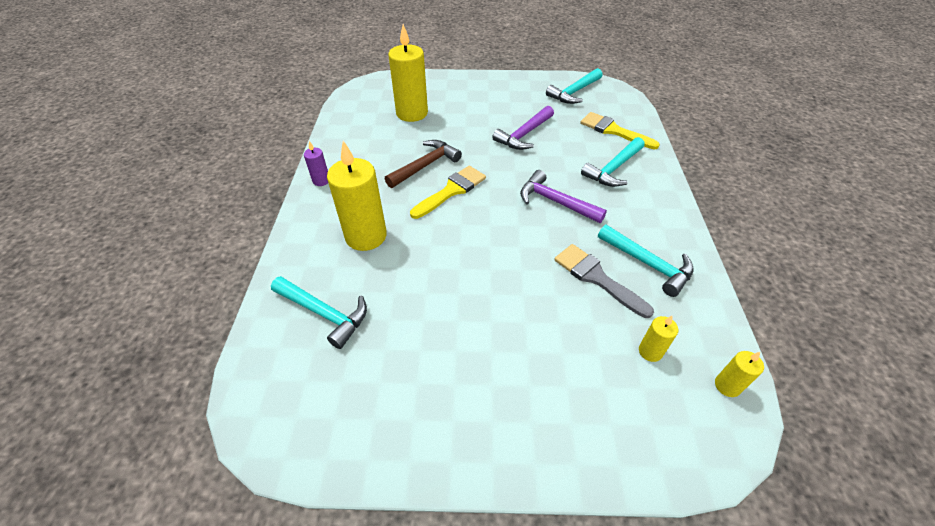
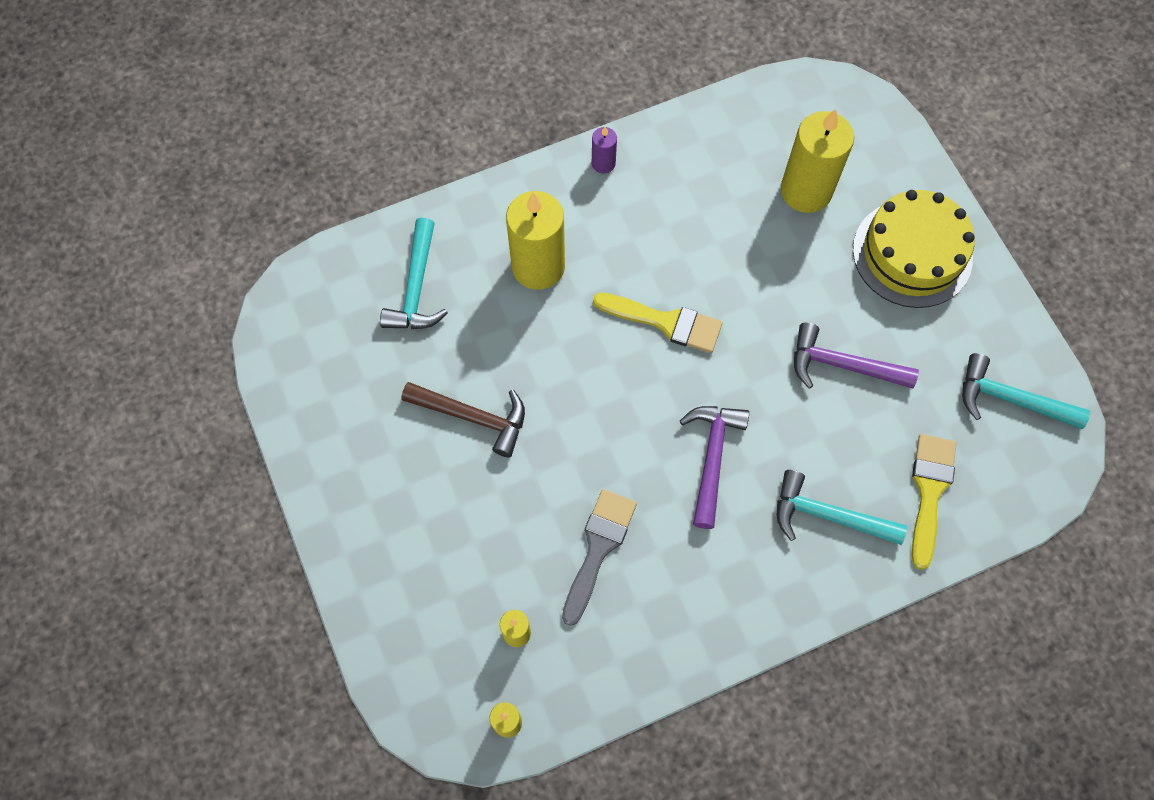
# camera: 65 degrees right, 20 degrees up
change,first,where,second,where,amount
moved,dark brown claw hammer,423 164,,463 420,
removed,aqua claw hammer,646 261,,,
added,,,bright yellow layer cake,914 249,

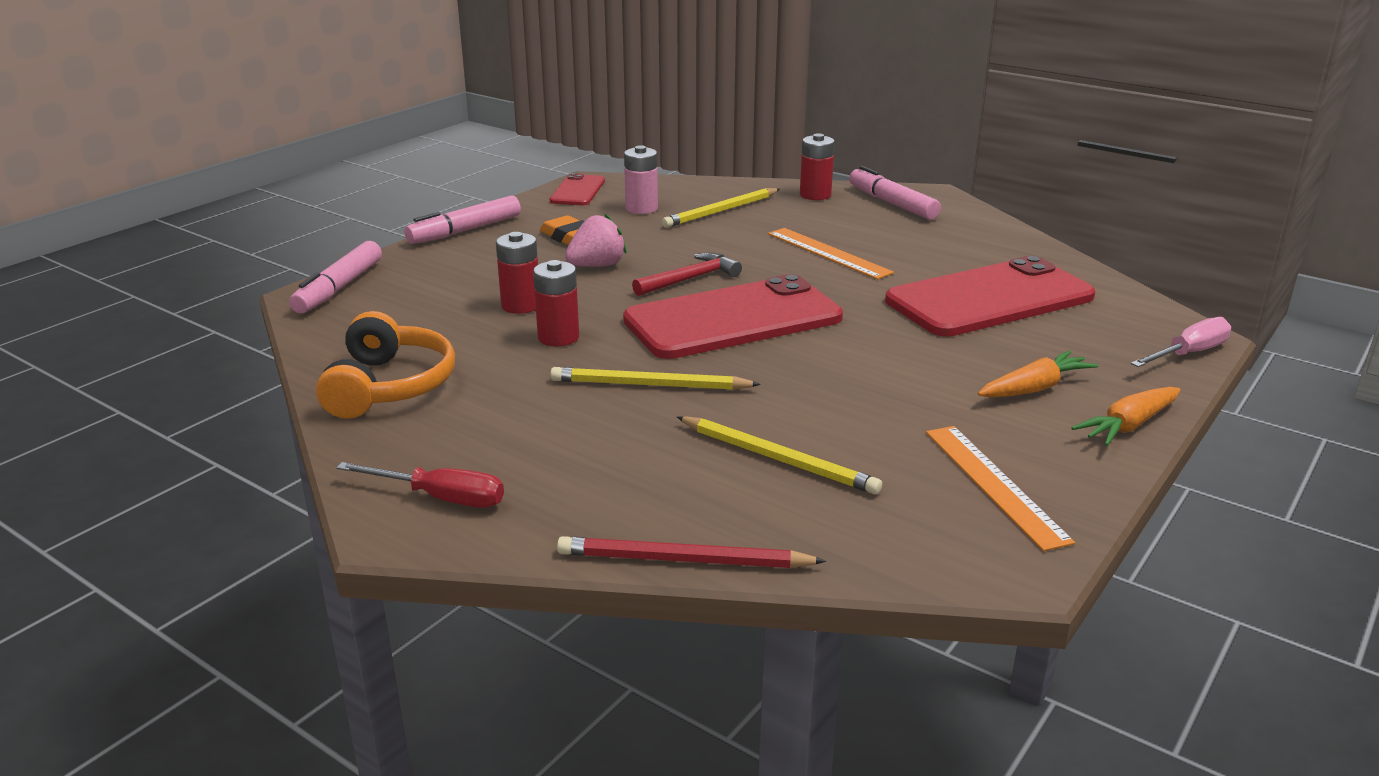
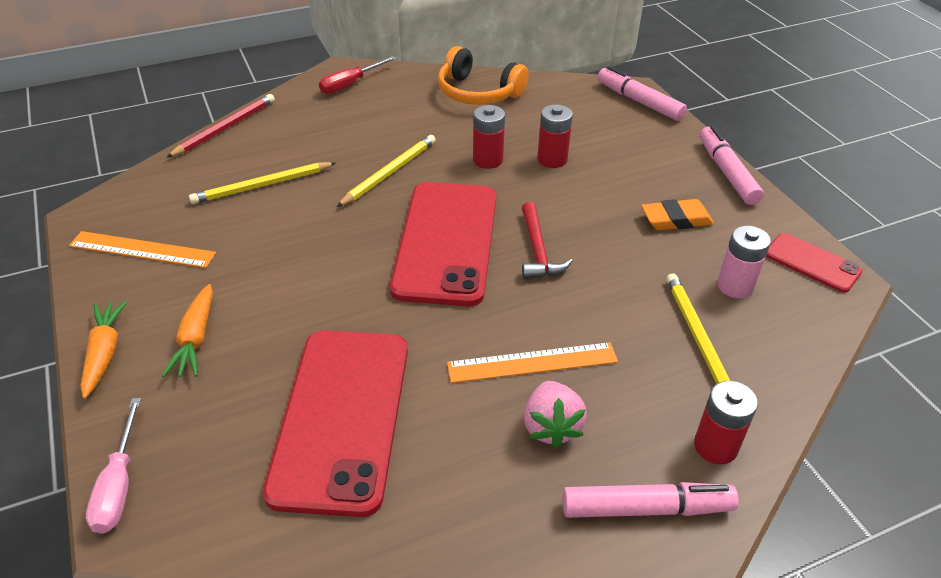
# camera: 120 degrees right, 15 degrees up
change,first,where,second,where,amount
moved,pink berry,596 240,,555 415,

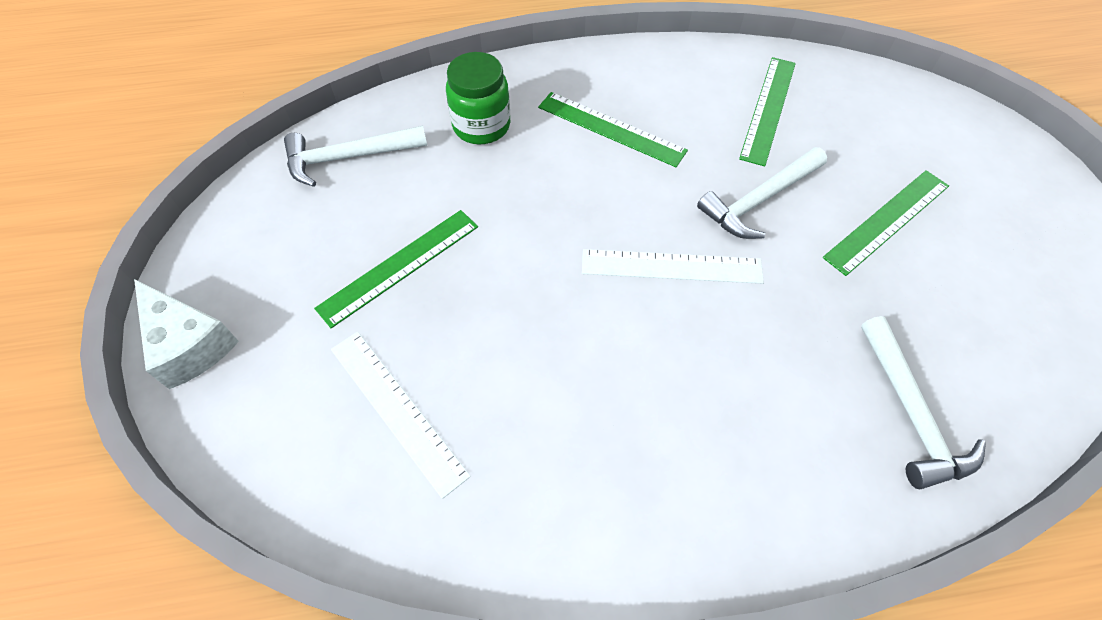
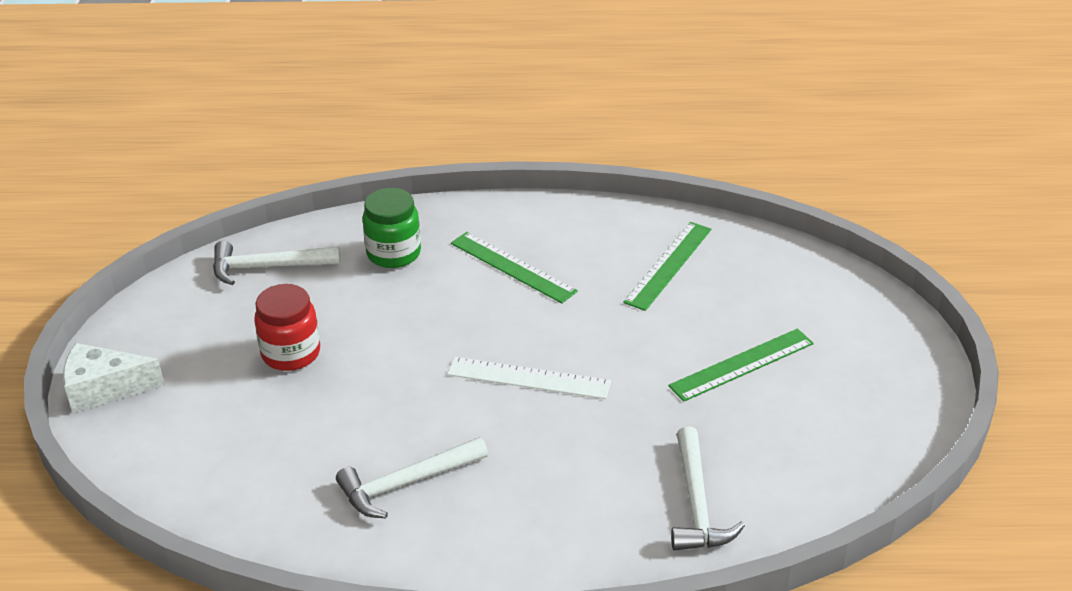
# camera: 10 degrees right, 20 degrees down
change,first,where,second,where,amount
turned,snow-white cheese,186 334,,114 378,120 degrees clockwise
replaced,emerald ruler,396 269,crimson jar,287 327,
removed,snow-white ruler,401 415,,,
moved,snow-white claw hammer,762 193,,412 477,

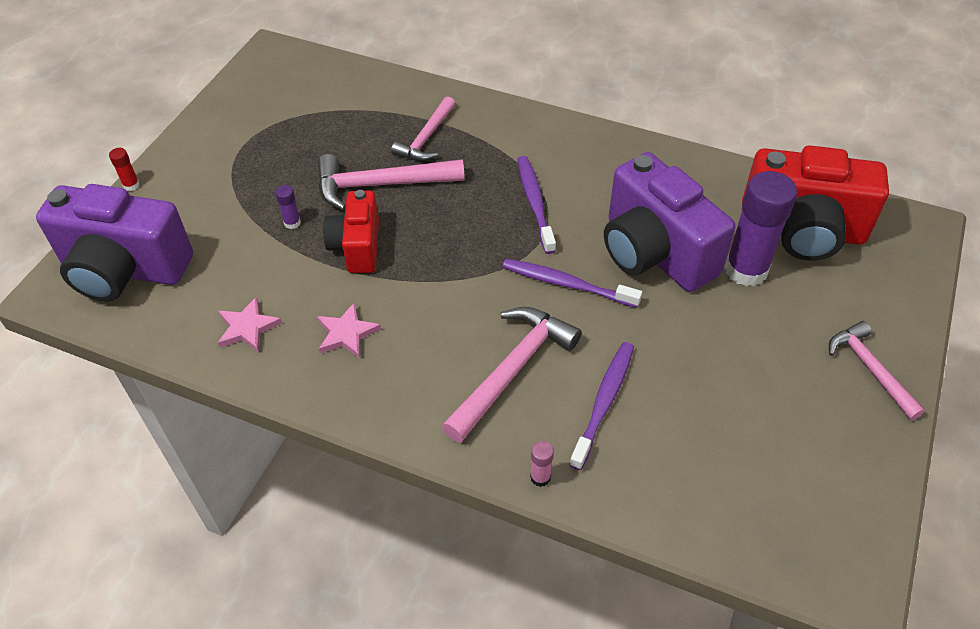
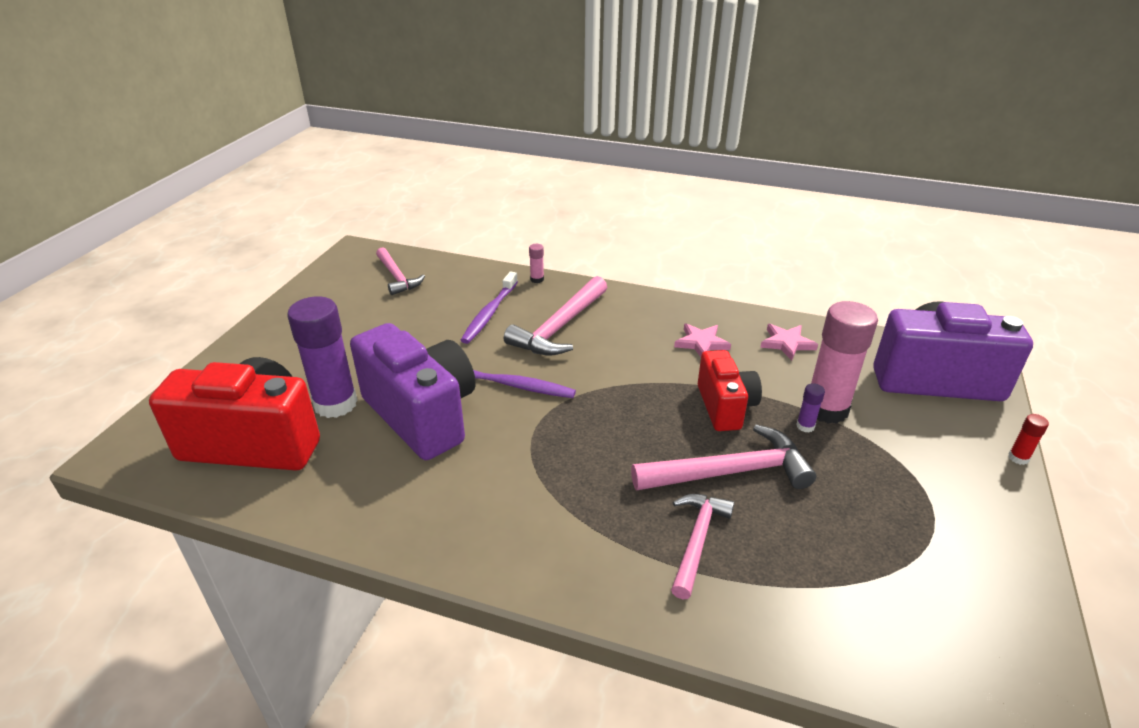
# camera: 175 degrees right, 15 degrees down
change,first,where,second,where,amount
removed,purple dental brush,537 205,,,
moved,pink claw hammer,877 370,,400 271,
added,,,pink glue,844 362,

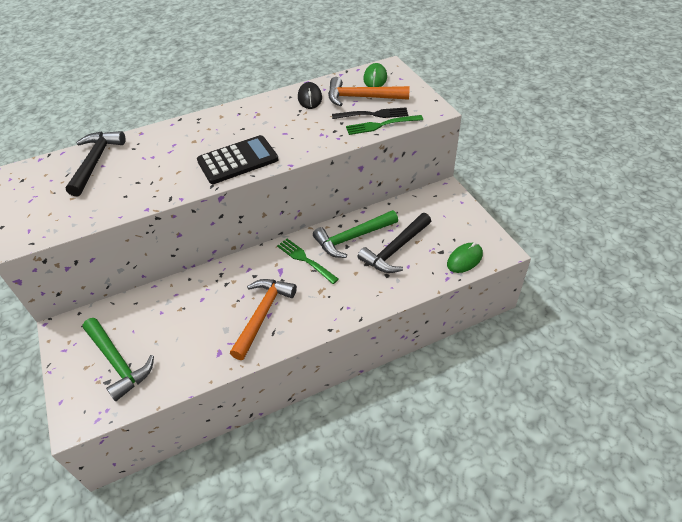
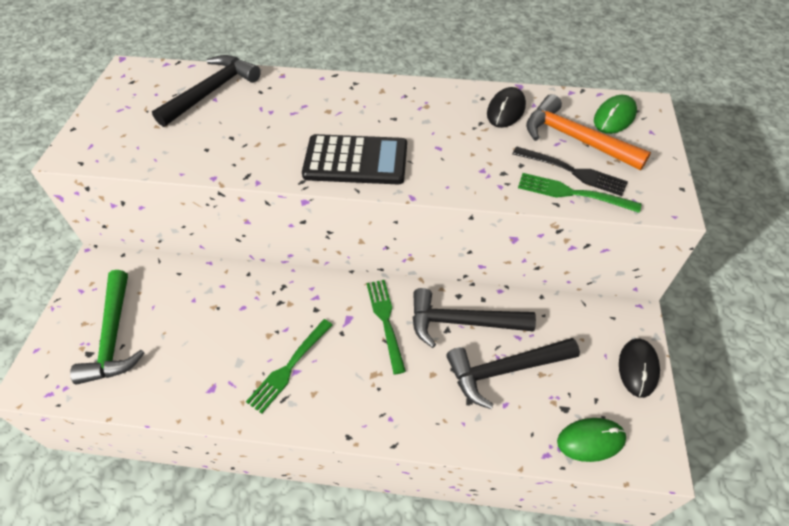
# camera: 30 degrees right, 5 degrees up
change,first,where,second,where,amount
replaced,orange claw hammer,263 319,emerald table fork,289 366,
recoloured,emerald claw hammer,355 234,jet-black claw hammer,474 318,
added,,,jet-black mouse,639 368,

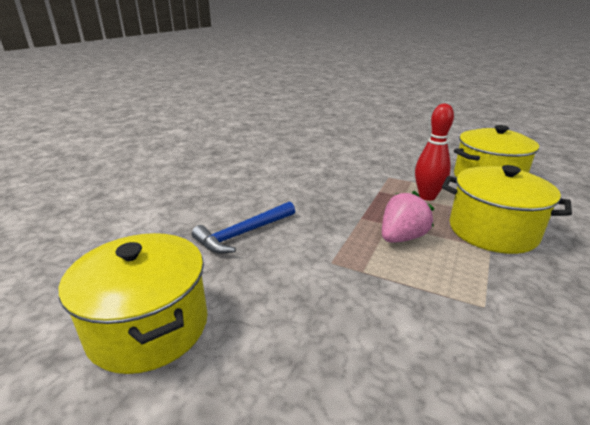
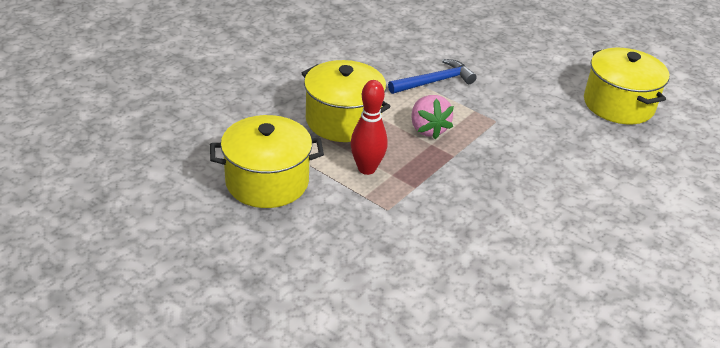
# camera: 170 degrees left, 10 degrees up
change,first,where,second,where,amount
moved,cobalt claw hammer,243 227,,432 76,
turned,pink berry,408 217,,432 117,75 degrees counterclockwise

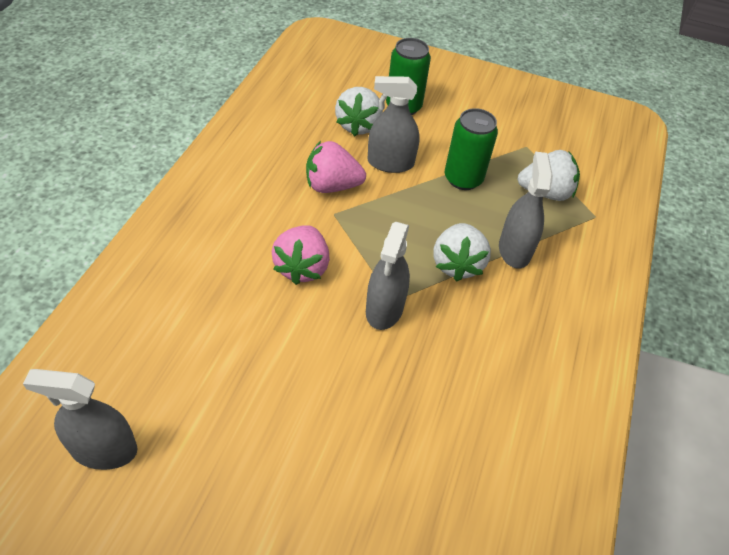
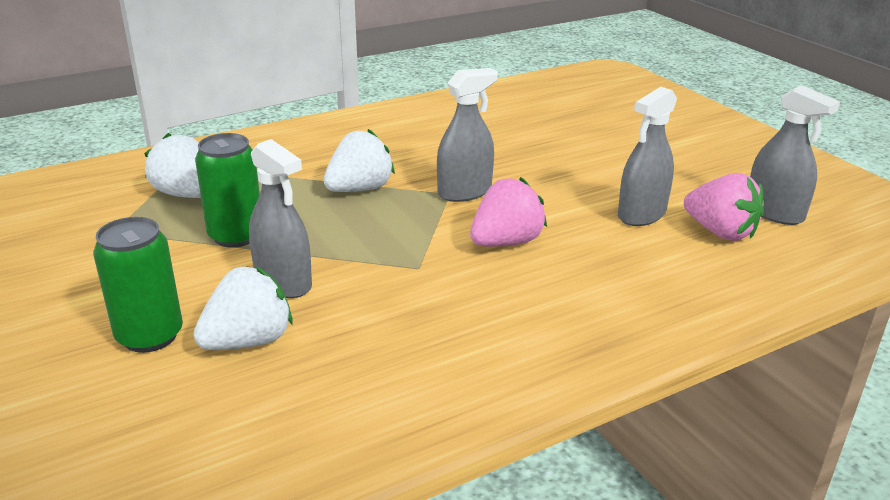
# camera: 135 degrees left, 20 degrees down
change,first,where,second,where,amount
moved,pink berry,336 167,,724 207,
moved,gray spray cleaner,526 210,,647 156,

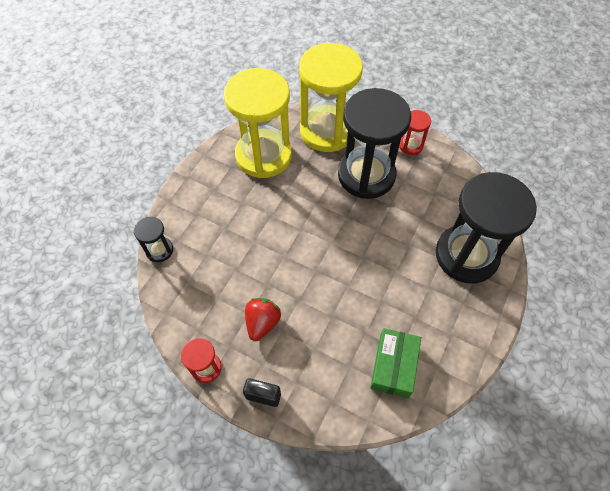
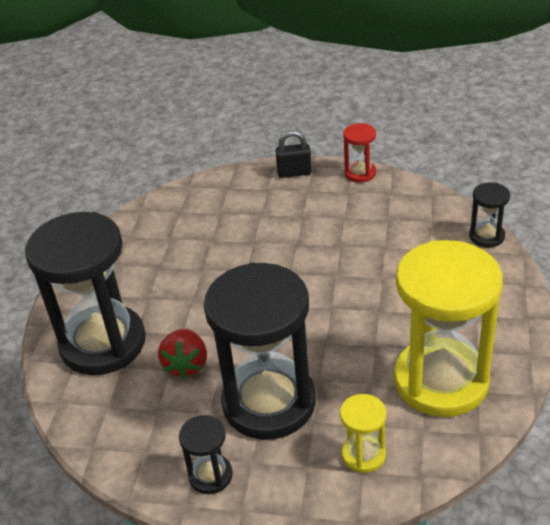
# camera: 165 degrees right, 20 degrees down
change,first,where,second,where,amount
moved,crimson berry,263 319,,182 354,
resized,bright yellow hourglass,331 97,,363 433,x0.44
removed,emerald package,395 363,,,
recoloured,crimson hourglass,415 132,jet-black hourglass,206 454,

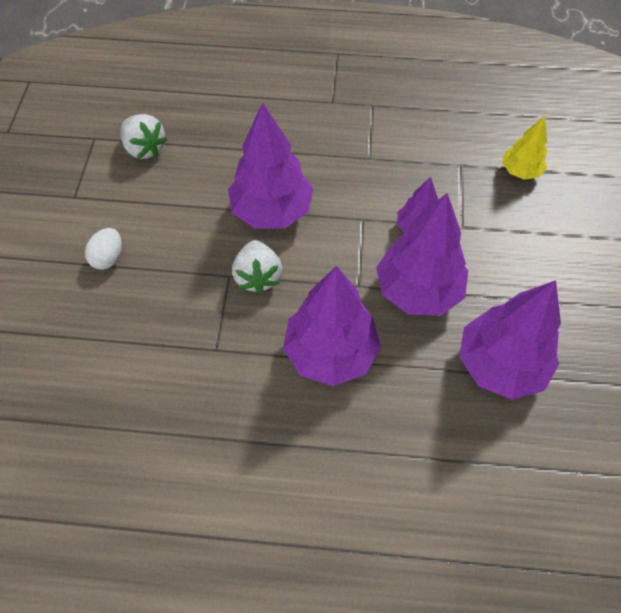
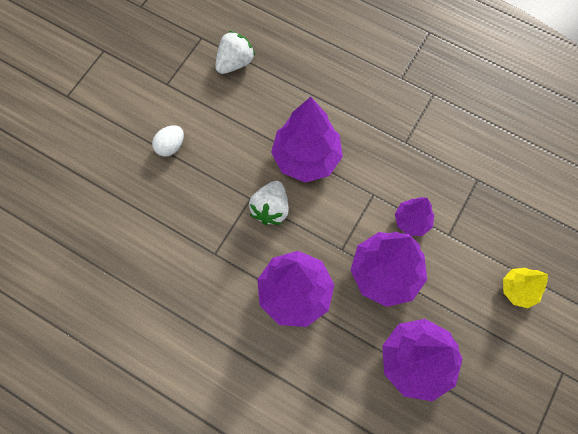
# camera: 25 degrees right, 10 degrees up
change,first,where,second,where,amount
turned,snow-white berry,144 136,,235 52,120 degrees counterclockwise
moved,bright yellow tree,524 148,,525 288,

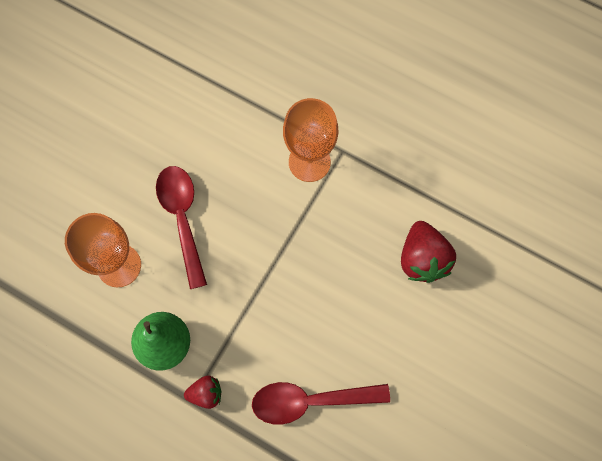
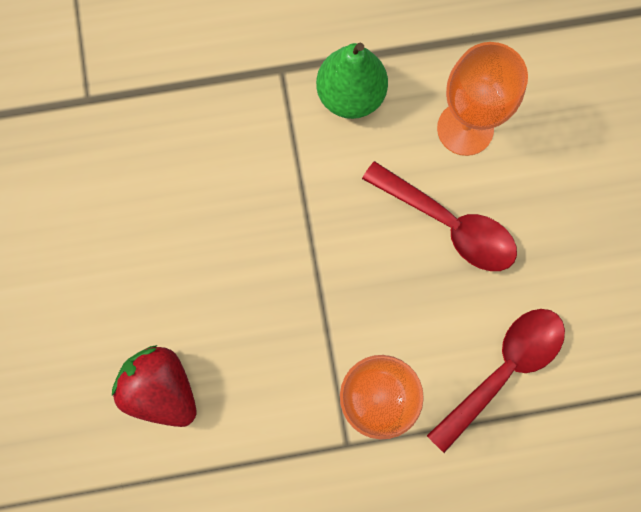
# camera: 140 degrees right, 5 degrees up
change,first,where,second,where,amount
removed,crimson berry,202 392,,,
moved,crimson teaspoon,321 403,,496 381,

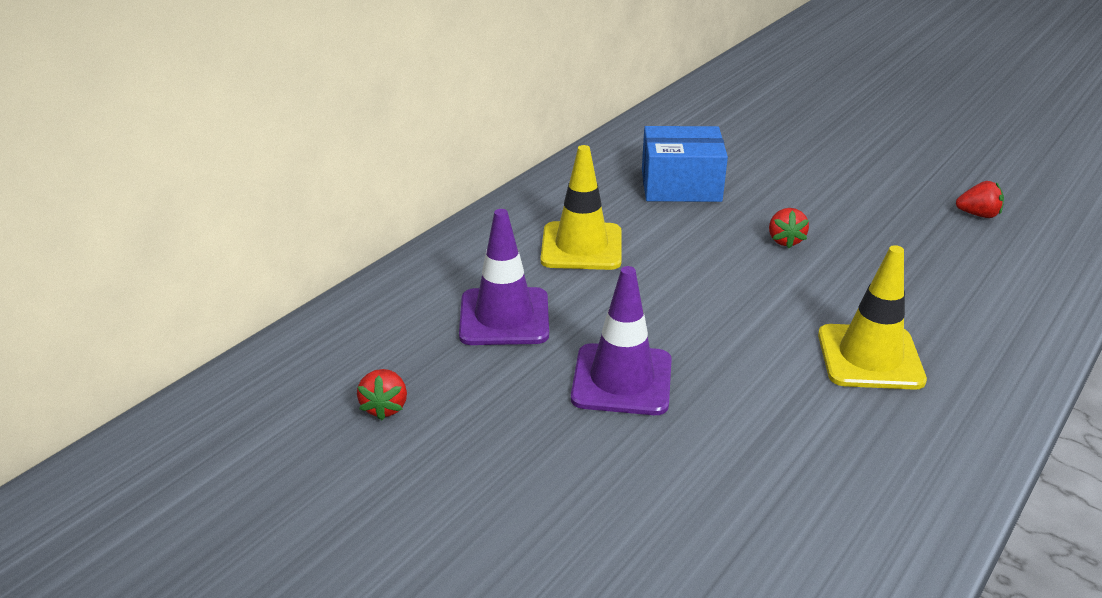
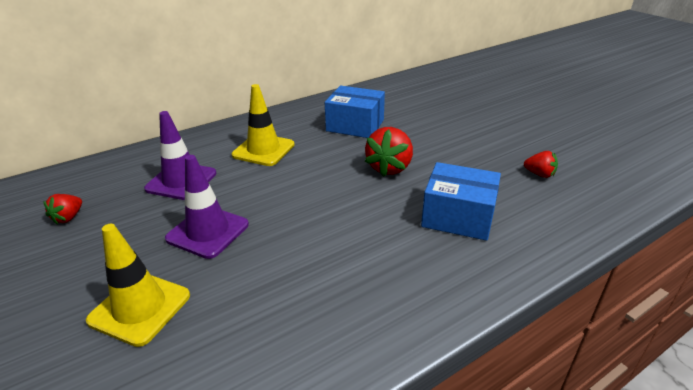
# camera: 20 degrees right, 0 degrees up
change,first,where,second,where,amount
resized,crimson berry,789 228,,389 152,x1.80
moved,bright yellow road cone,872 317,,138 285,
added,,,cobalt package,461 201,

